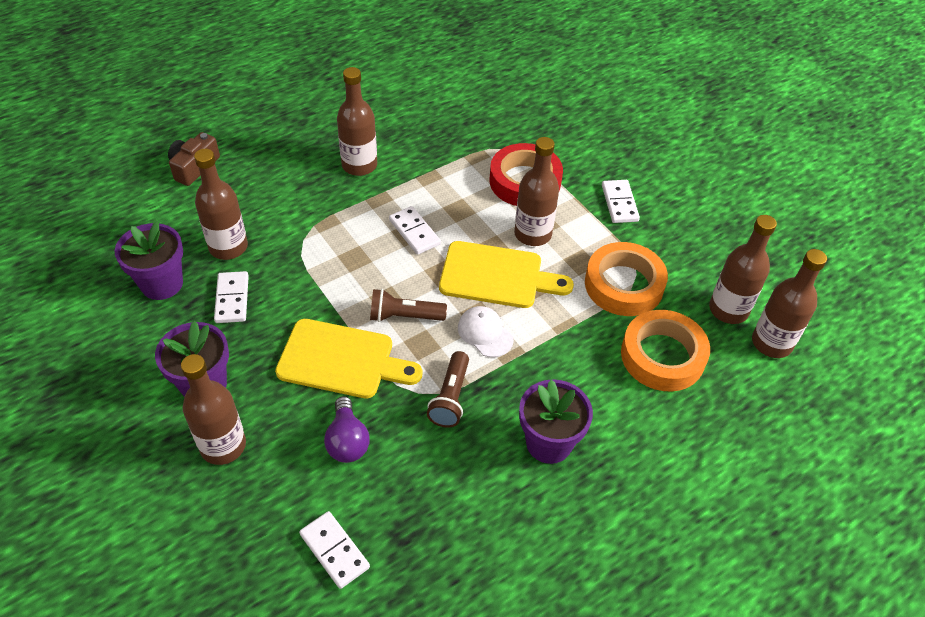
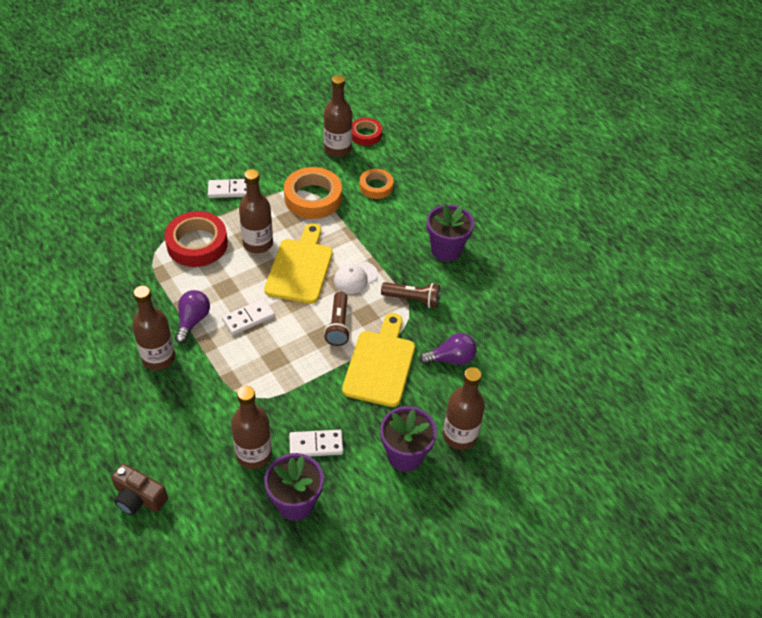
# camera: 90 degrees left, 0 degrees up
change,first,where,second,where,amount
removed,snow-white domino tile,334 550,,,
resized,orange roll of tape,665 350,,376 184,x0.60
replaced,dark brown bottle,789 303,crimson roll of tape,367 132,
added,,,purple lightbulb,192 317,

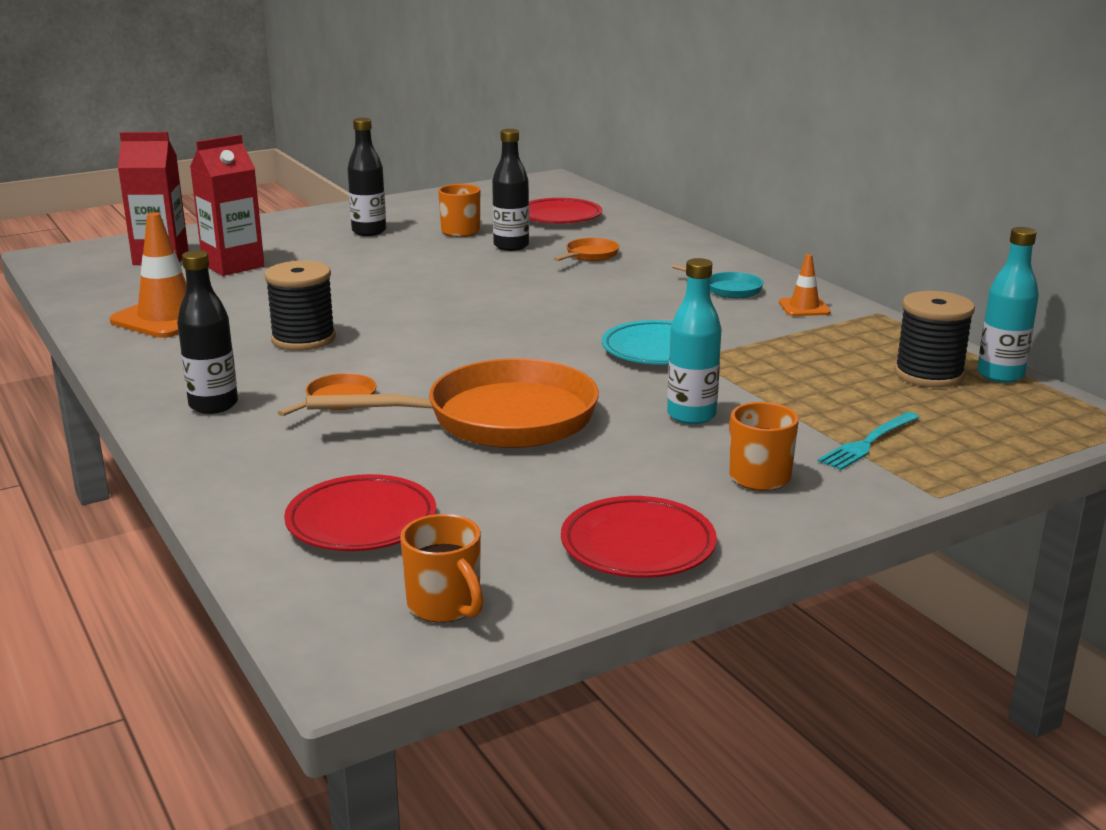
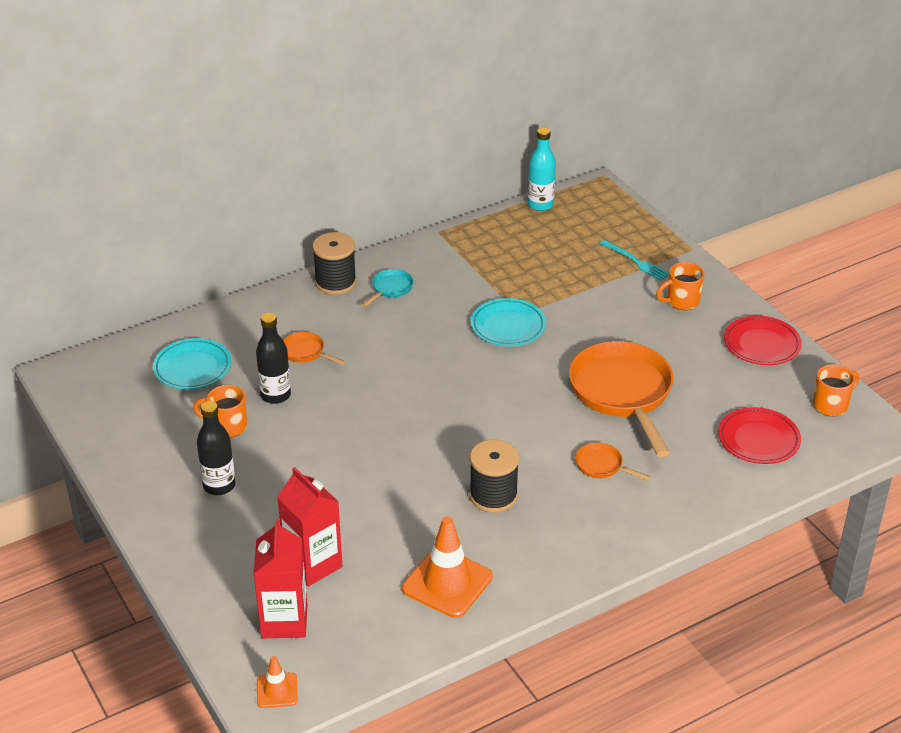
# camera: 90 degrees left, 15 degrees up
change,first,where,second,where,amount
removed,jet-black bottle,207 332,,,
recoloured,crimson dinner plate,565 211,aqua dinner plate,192 364,
removed,aqua bottle,694 341,,,
moved,orange road cone,805 285,,277 682,
moved,jet-black reel of thread,934 339,,334 263,

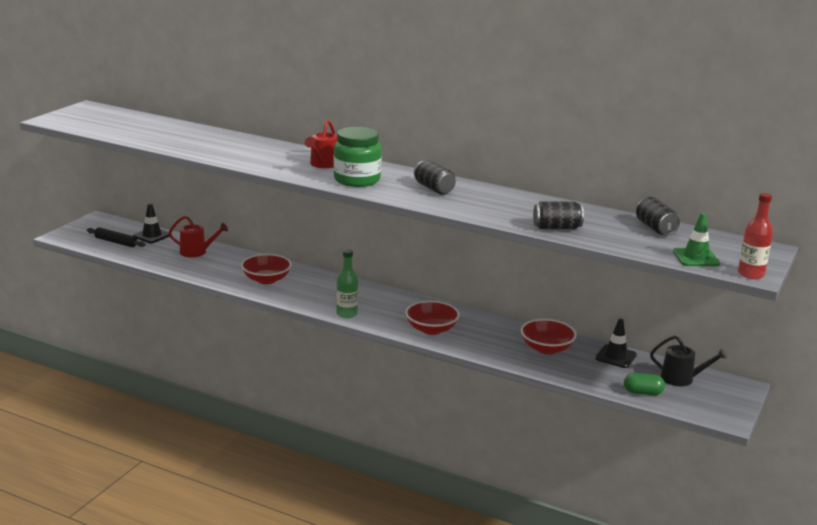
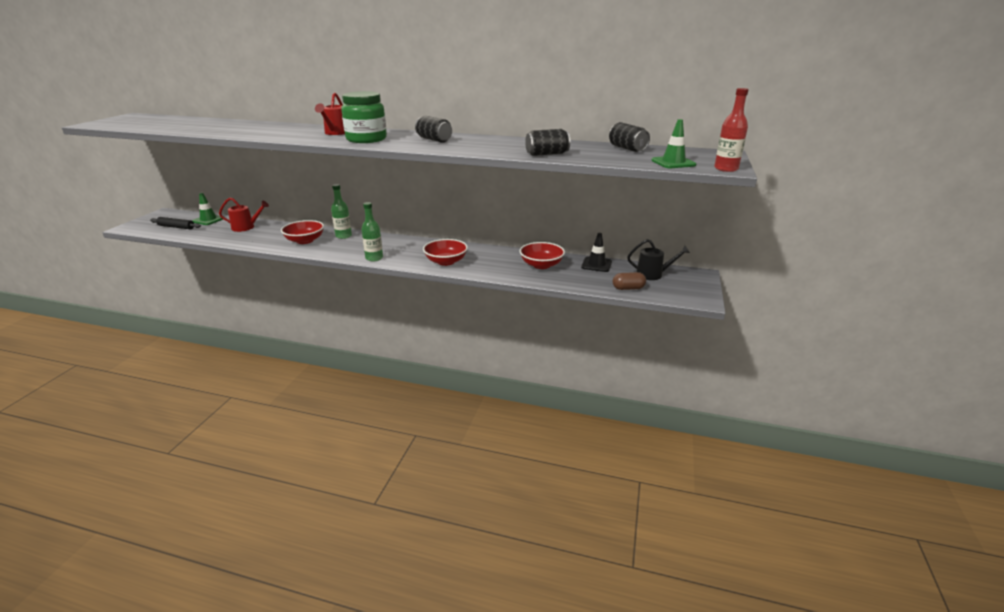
# camera: 10 degrees left, 5 degrees up
change,first,where,second,where,amount
recoloured,jet-black road cone,151 223,emerald road cone,208 208,
recoloured,emerald capsule,644 384,dark brown capsule,629 281,
added,,,emerald bottle,341 211,

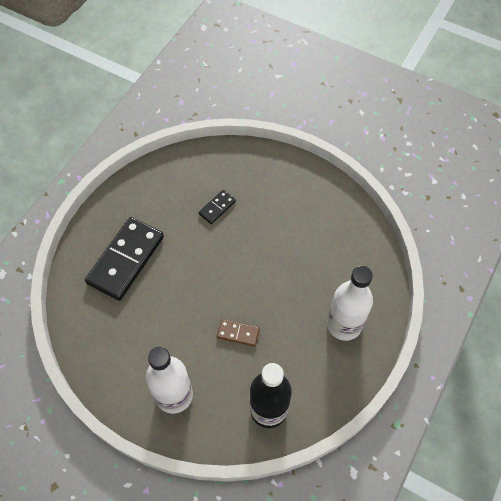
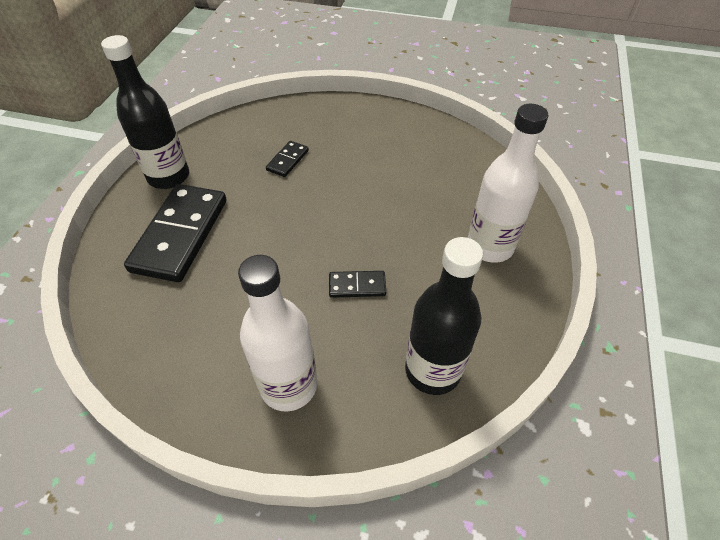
# camera: 15 degrees left, 10 degrees down
change,first,where,second,where,amount
recoloured,dark brown domino tile,238 333,jet-black domino tile,357 284,
added,,,jet-black bottle,145 112,

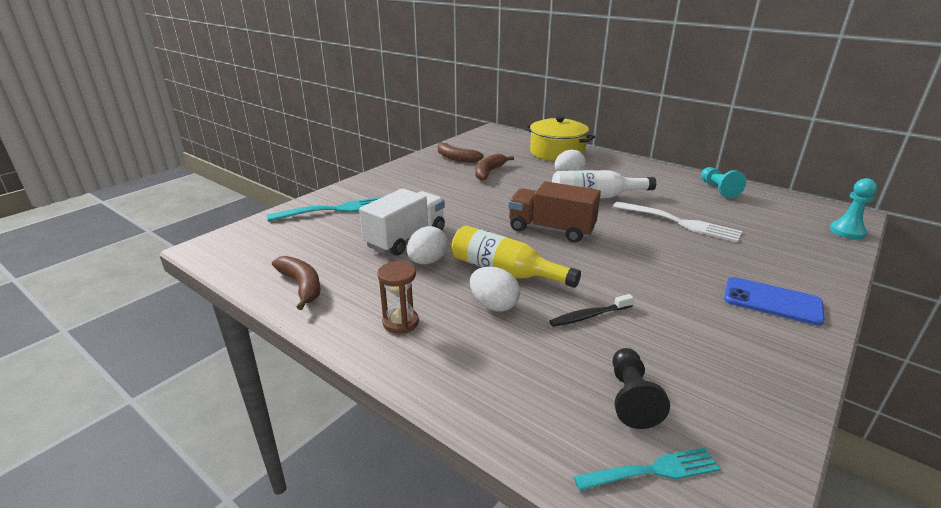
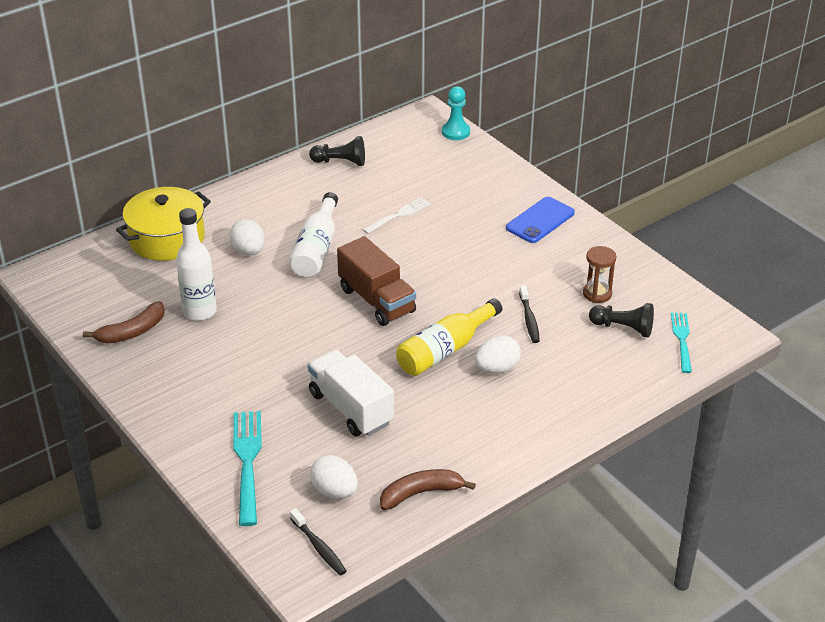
# camera: 75 degrees left, 10 degrees up
change,first,where,second,where,amount
moved,dark brown hourglass,398 297,,599 274,
moved,snow-white egg,427 245,,334 477,
replaced,dark brown toy banana,494 167,snow-white bottle,196 264,
turned,dark brown toy truck,554 211,,376 281,75 degrees counterclockwise
resized,snow-white table fork,677 221,,396 215,x0.64
recoloured,aqua chess pawn,723 182,jet-black chess pawn,337 151,
added,,,jet-black dental brush,318 542,

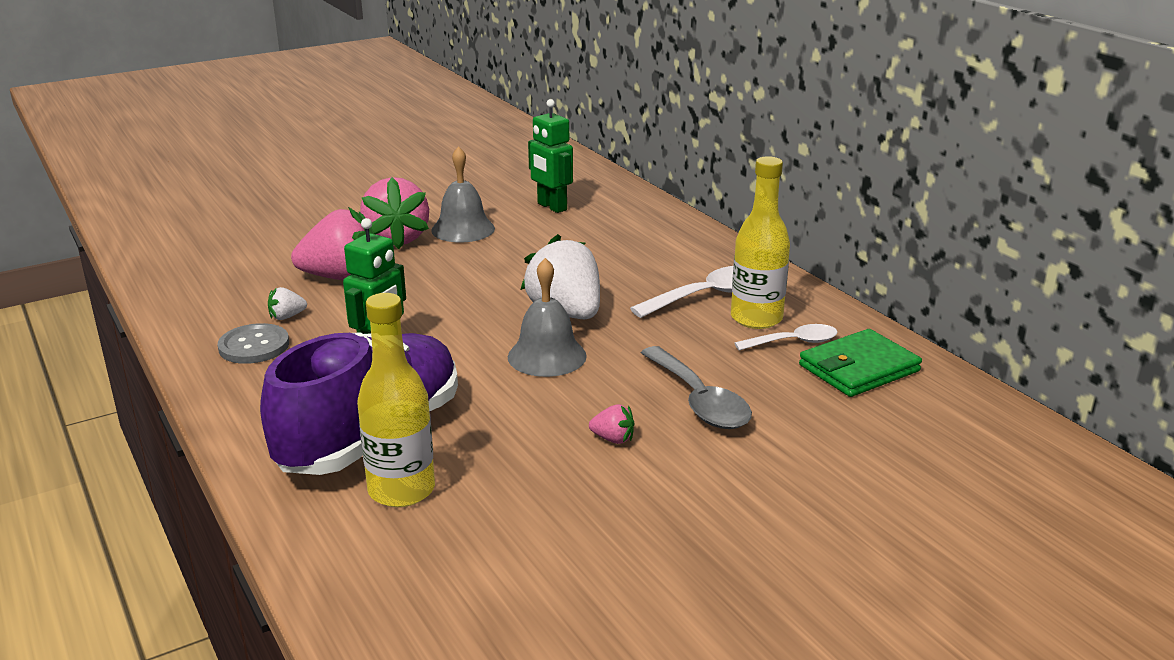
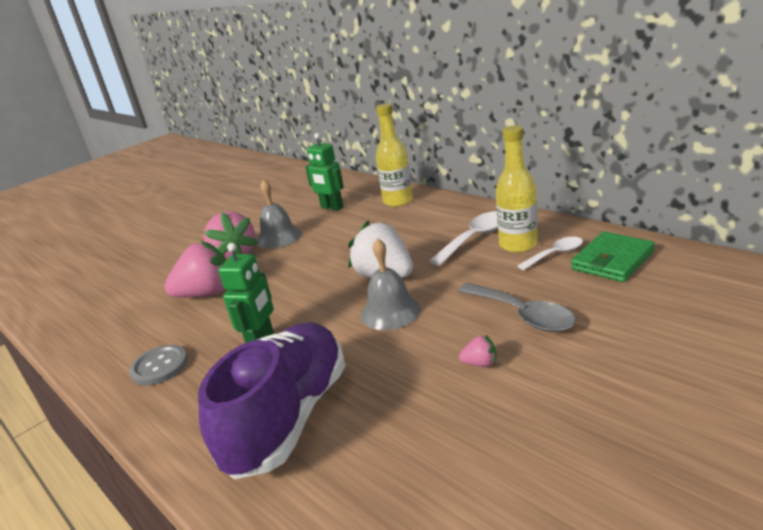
# camera: 10 degrees left, 0 degrees up
change,first,where,second,where,amount
removed,snow-white berry,287 303,,,
moved,bright yellow bottle,396 400,,394 155,

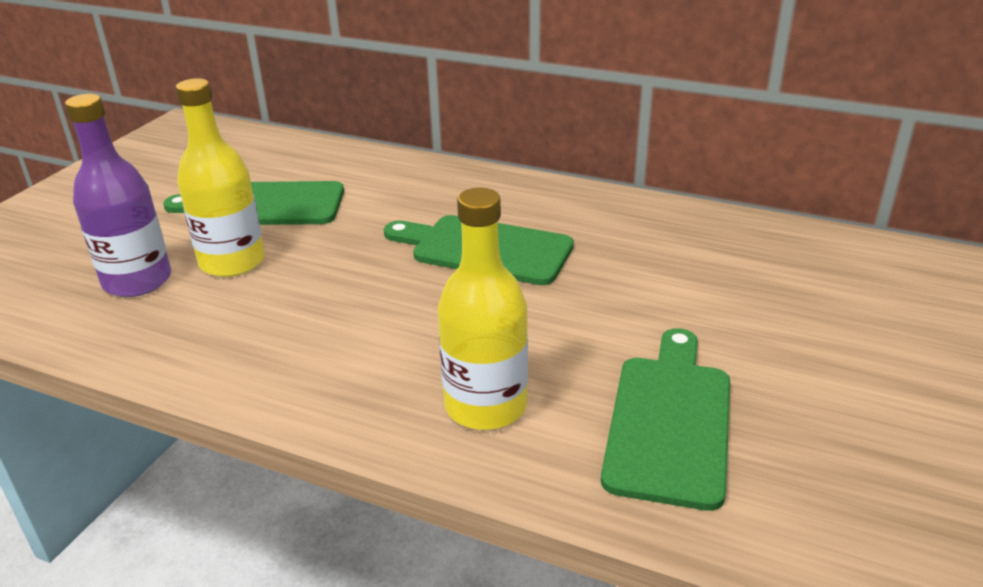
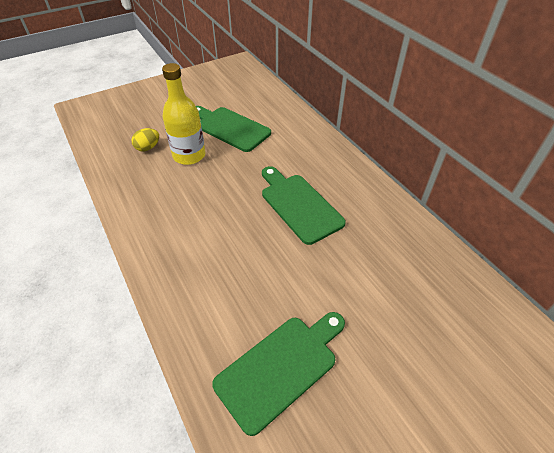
# camera: 35 degrees right, 15 degrees up
change,first,where,second,where,amount
replaced,purple bottle,118 195,bright yellow egg,145 139,
removed,bright yellow bottle,483 309,,,

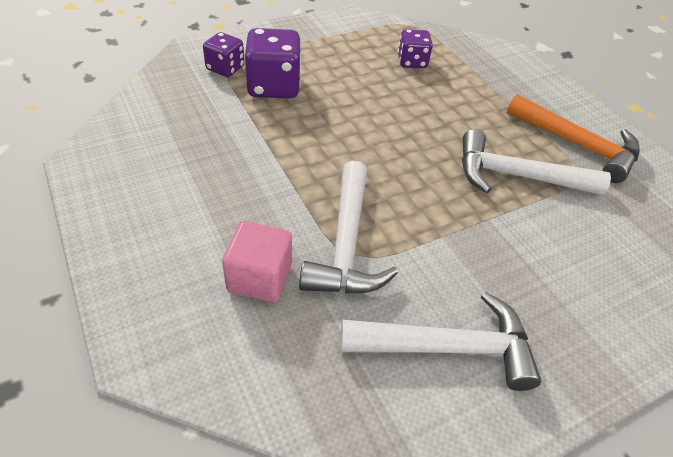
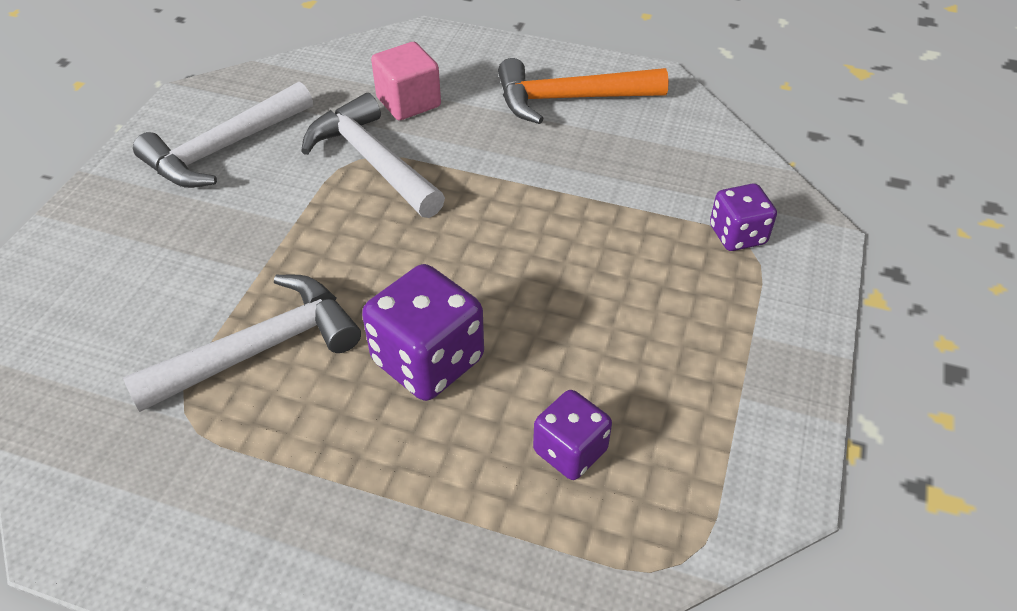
# camera: 140 degrees right, 0 degrees up
change,first,where,second,where,amount
moved,purple dice,273 63,,423 332,
moved,orange claw hammer,573 138,,583 91,

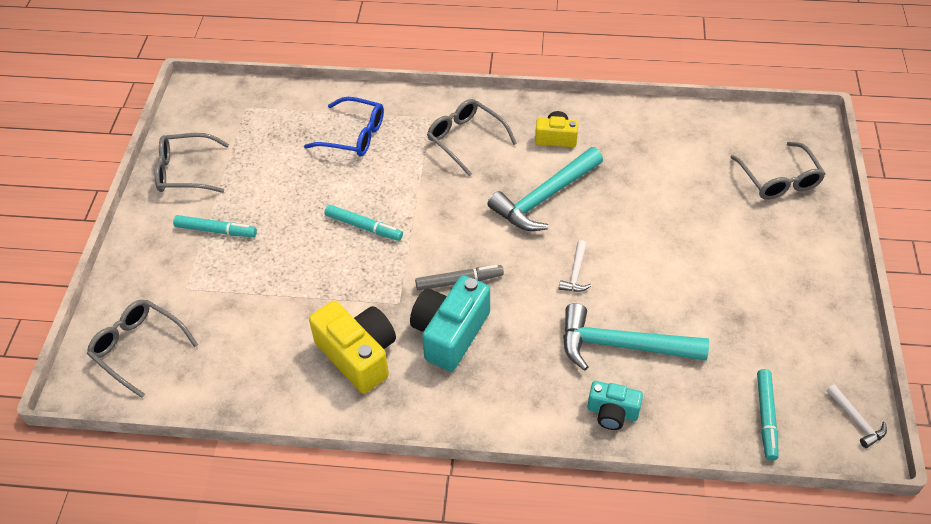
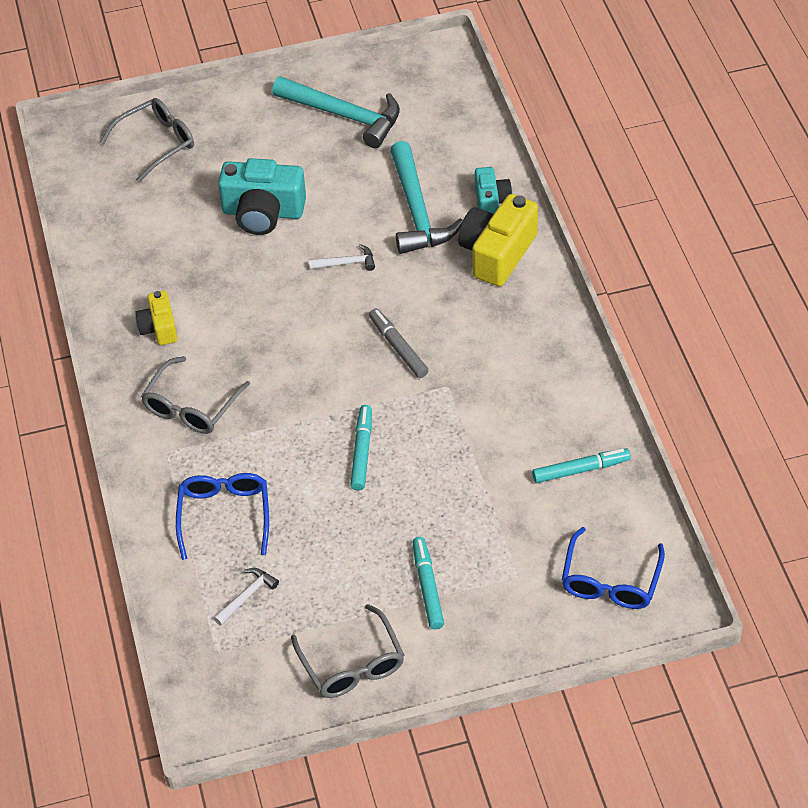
# camera: 110 degrees left, 0 degrees up
change,first,where,second,where,amount
recoloured,gray glasses,142 349,cobalt glasses,613 568,
moved,bright yellow photo camera,352 347,,498 240,
moved,aqua photo camera,450 323,,262 196,
moved,aqua claw hammer,545 189,,336 112,
moved,aqua marker pen,767 415,,581 465,
moved,snow-white claw hammer,857 416,,246 596,

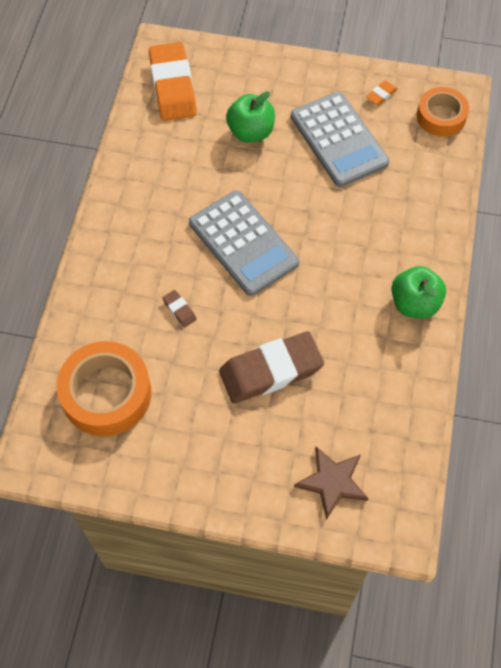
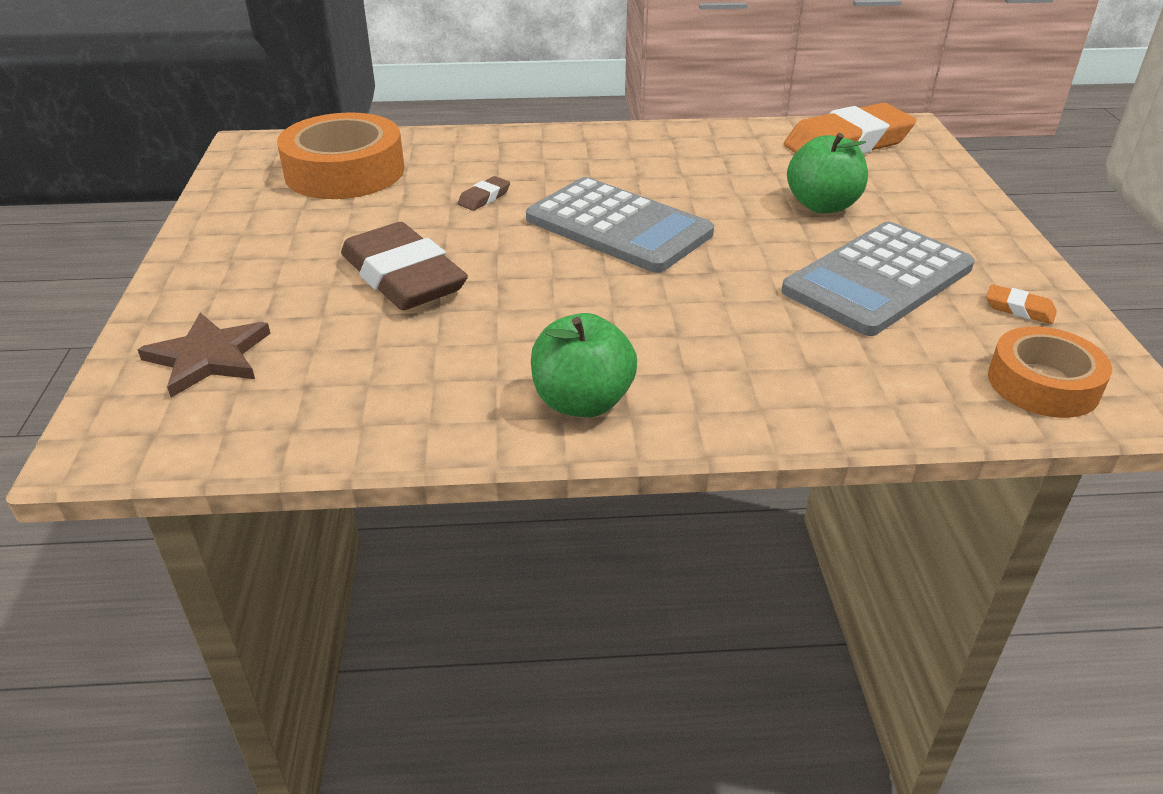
# camera: 75 degrees right, 25 degrees down
change,first,where,second,where,amount
turned,gray calculator,244 243,,620 225,90 degrees counterclockwise

